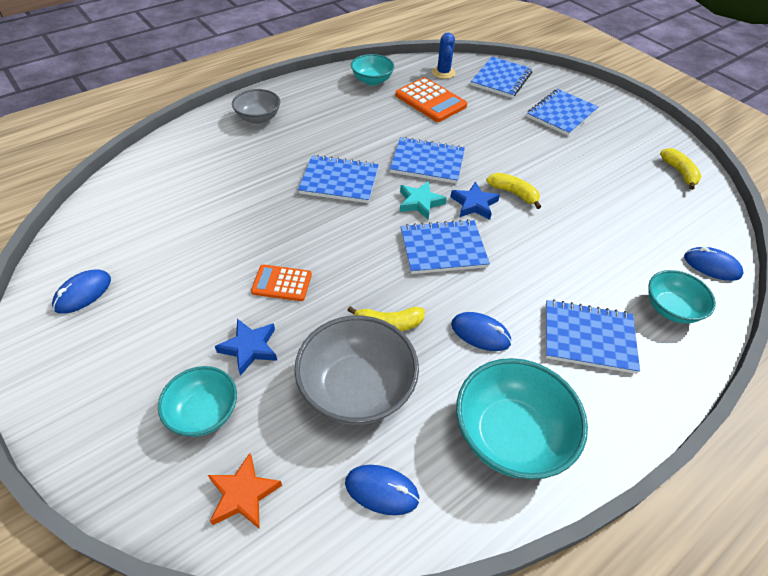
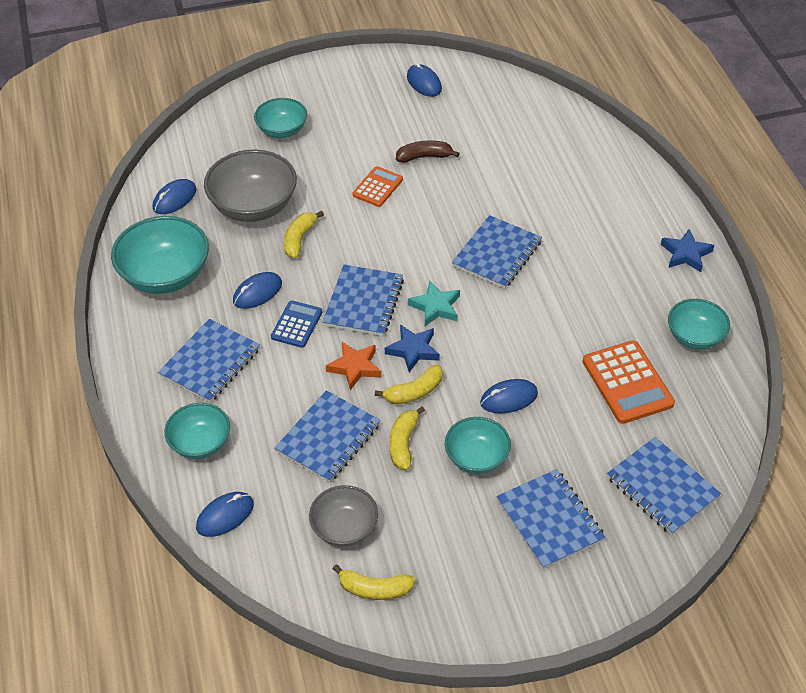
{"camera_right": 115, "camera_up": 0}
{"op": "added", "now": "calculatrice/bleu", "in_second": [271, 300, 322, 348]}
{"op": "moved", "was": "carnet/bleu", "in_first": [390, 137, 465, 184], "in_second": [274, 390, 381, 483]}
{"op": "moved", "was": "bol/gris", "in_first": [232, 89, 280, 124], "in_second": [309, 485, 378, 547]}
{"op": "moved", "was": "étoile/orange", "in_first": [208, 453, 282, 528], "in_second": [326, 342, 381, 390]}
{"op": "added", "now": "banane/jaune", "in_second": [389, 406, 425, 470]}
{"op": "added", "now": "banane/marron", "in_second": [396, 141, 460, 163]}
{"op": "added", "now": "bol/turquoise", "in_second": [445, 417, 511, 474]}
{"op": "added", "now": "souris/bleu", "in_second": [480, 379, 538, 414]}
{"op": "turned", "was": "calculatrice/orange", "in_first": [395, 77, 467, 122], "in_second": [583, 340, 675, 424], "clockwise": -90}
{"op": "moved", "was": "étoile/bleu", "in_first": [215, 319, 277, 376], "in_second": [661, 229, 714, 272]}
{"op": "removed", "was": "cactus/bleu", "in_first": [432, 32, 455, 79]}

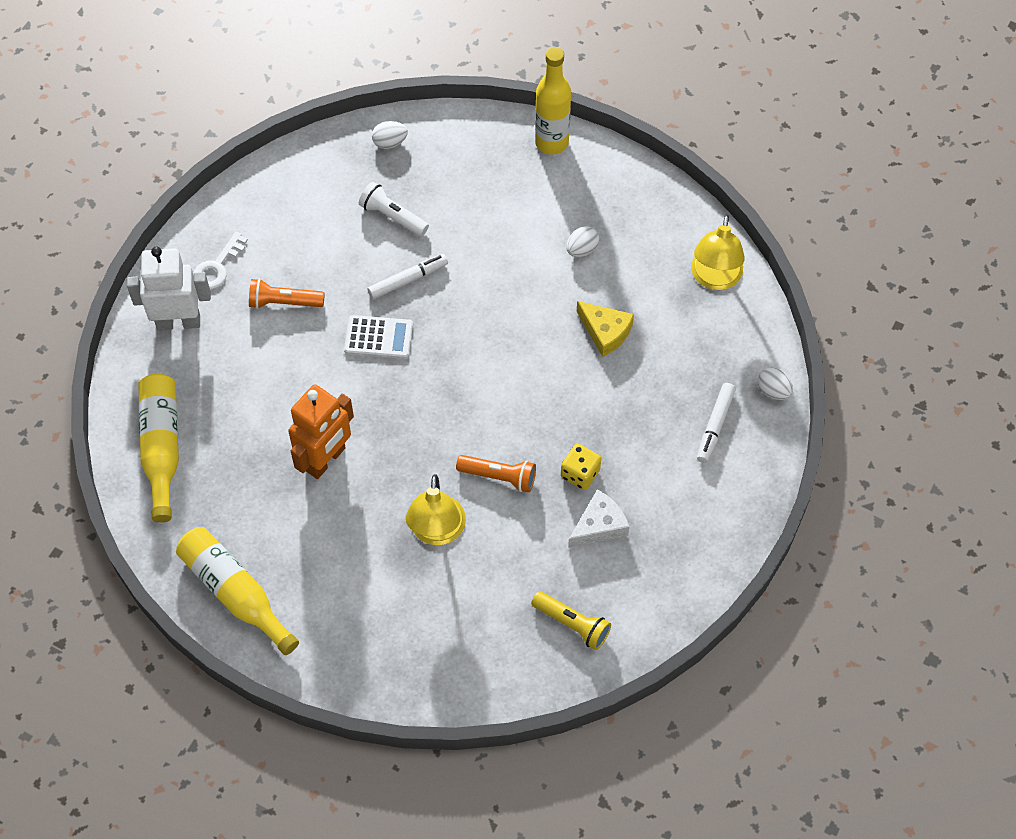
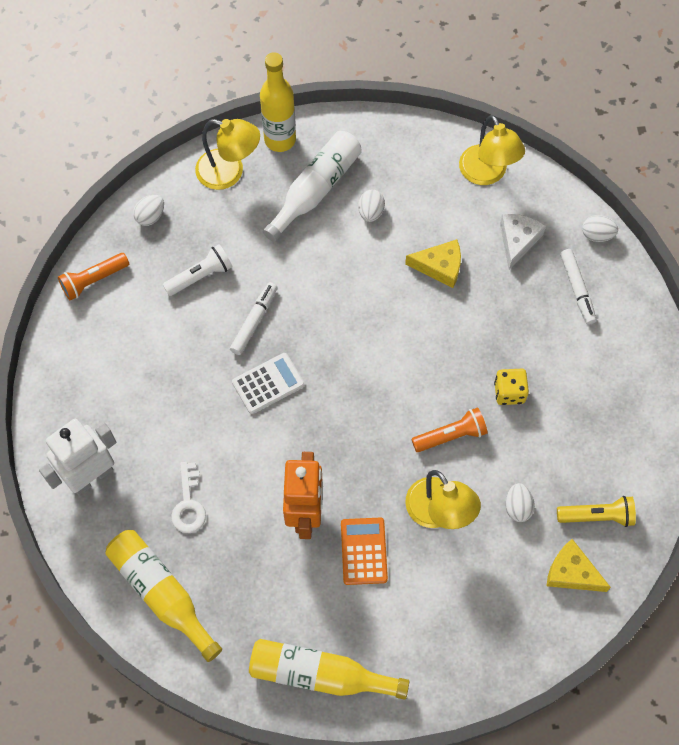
{"camera_right": -35, "camera_up": 5}
{"op": "moved", "was": "lampe de poche/orange", "in_first": [249, 279, 325, 309], "in_second": [58, 253, 129, 300]}
{"op": "turned", "was": "lampe de poche/blanc", "in_first": [359, 182, 429, 236], "in_second": [163, 244, 233, 296], "clockwise": 150}
{"op": "moved", "was": "clé/blanc", "in_first": [193, 232, 248, 289], "in_second": [171, 462, 206, 533]}
{"op": "added", "now": "lampe/jaune", "in_second": [195, 119, 260, 190]}
{"op": "added", "now": "bouteille/blanc", "in_second": [263, 131, 362, 242]}
{"op": "added", "now": "calculatrice/orange", "in_second": [341, 518, 388, 585]}
{"op": "moved", "was": "fromage/blanc", "in_first": [568, 489, 629, 548], "in_second": [500, 214, 546, 270]}
{"op": "added", "now": "œuf/blanc", "in_second": [505, 483, 535, 522]}
{"op": "added", "now": "fromage/jaune", "in_second": [547, 539, 611, 592]}

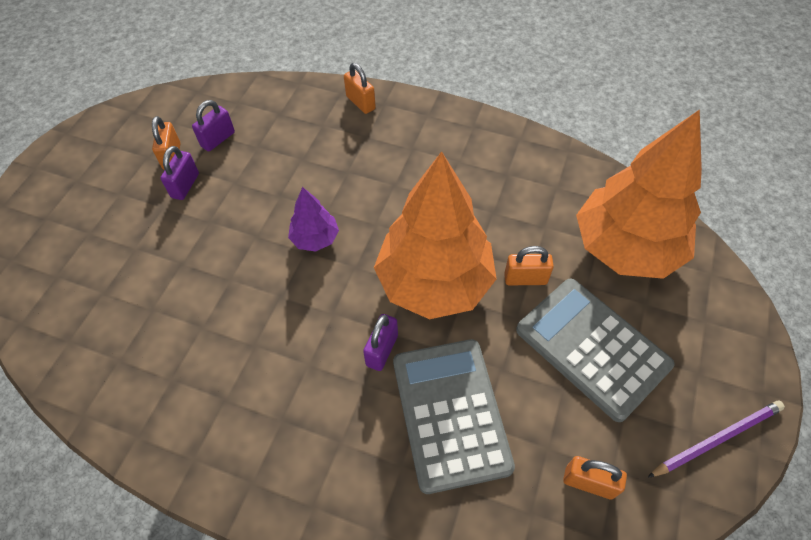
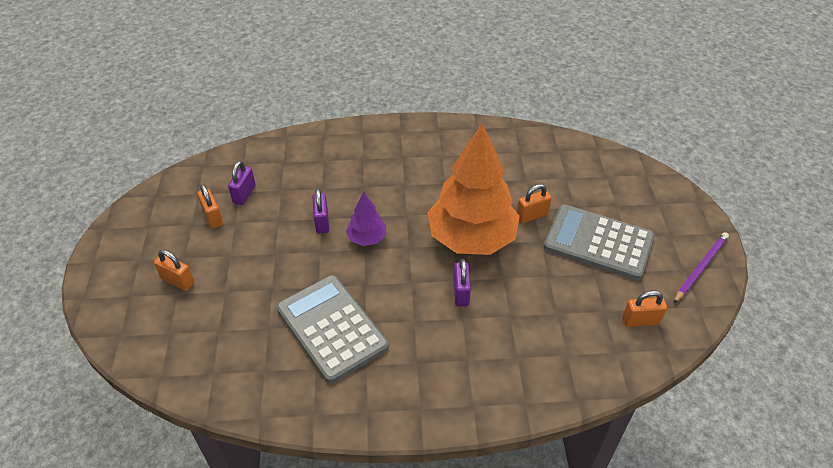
{"camera_right": -25, "camera_up": -10}
{"op": "moved", "was": "cadenas/orange", "in_first": [344, 63, 376, 114], "in_second": [154, 249, 194, 291]}
{"op": "moved", "was": "calculatrice/gris", "in_first": [393, 339, 515, 494], "in_second": [277, 275, 389, 383]}
{"op": "moved", "was": "cadenas/violet", "in_first": [160, 146, 199, 200], "in_second": [313, 188, 329, 234]}
{"op": "removed", "was": "arbre/orange", "in_first": [576, 110, 702, 279]}

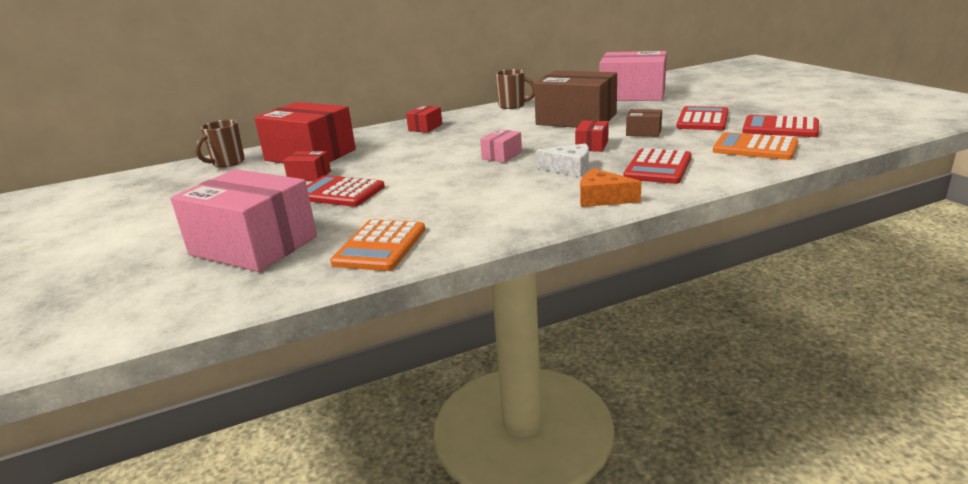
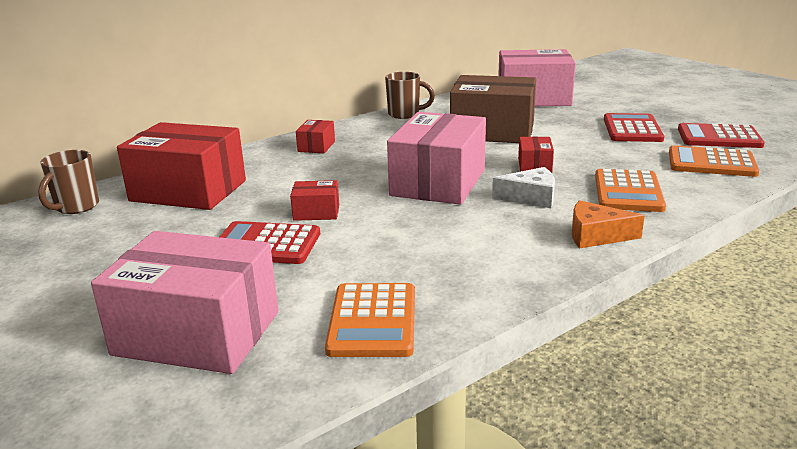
{"camera_right": -15, "camera_up": 0}
{"op": "moved", "was": "boîte/rouge", "in_first": [283, 151, 331, 181], "in_second": [290, 180, 339, 221]}
{"op": "resized", "was": "boîte/rose", "in_first": [480, 129, 522, 163], "in_second": [387, 112, 486, 205], "ratio": 2.27}
{"op": "recoloured", "was": "calculatrice/rouge", "now": "calculatrice/orange", "in_first": [623, 148, 692, 184], "in_second": [595, 169, 666, 212]}
{"op": "removed", "was": "boîte/marron", "in_first": [626, 109, 662, 137]}

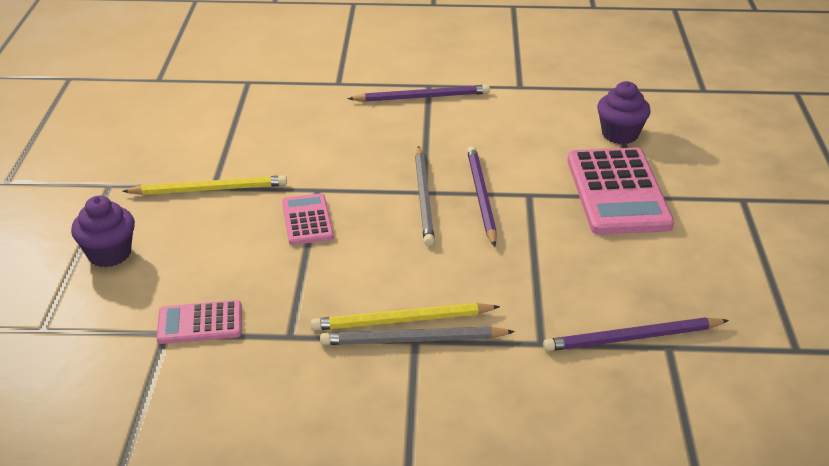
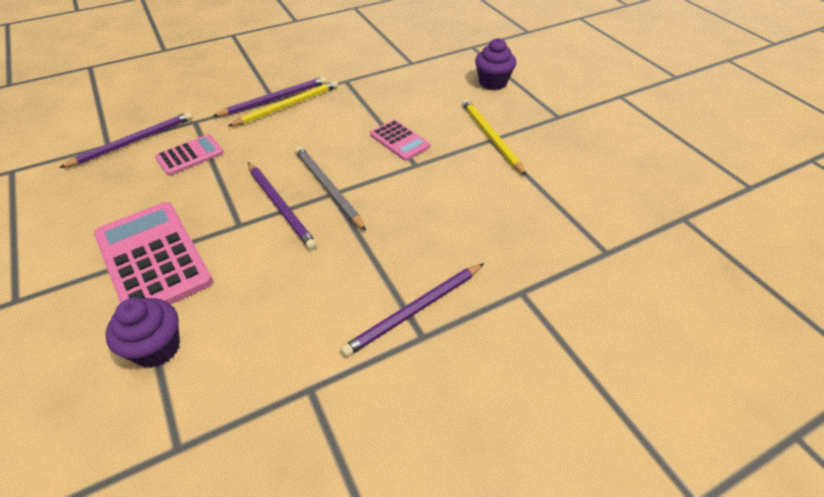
{"camera_right": 150, "camera_up": 10}
{"op": "moved", "was": "calculatrice/rose", "in_first": [156, 300, 242, 344], "in_second": [155, 134, 224, 176]}
{"op": "recoloured", "was": "crayon/gris", "now": "crayon/violet", "in_first": [320, 326, 515, 345], "in_second": [213, 76, 327, 117]}
{"op": "turned", "was": "crayon/jaune", "in_first": [122, 175, 287, 195], "in_second": [462, 99, 526, 176], "clockwise": 105}

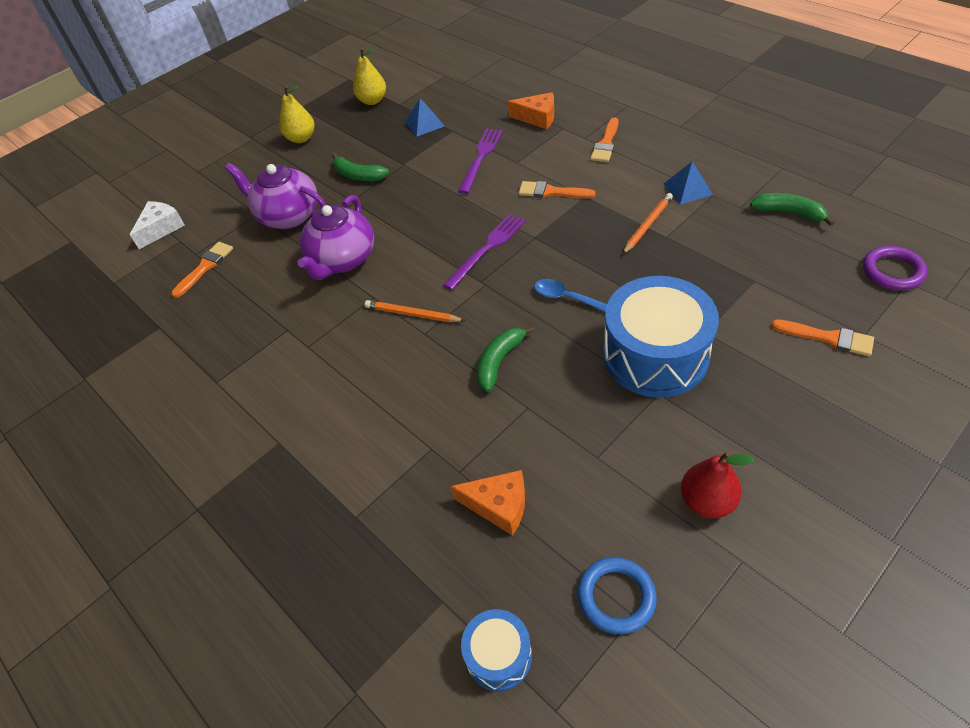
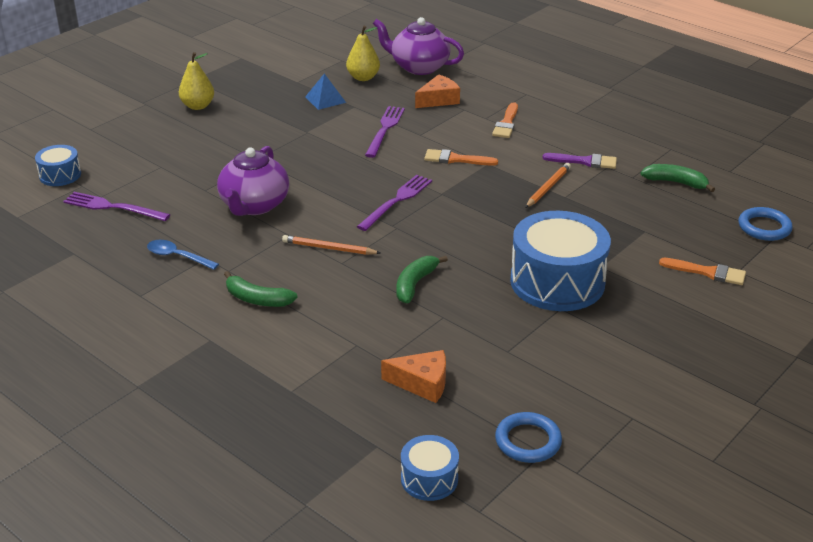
{"camera_right": -10, "camera_up": -15}
{"op": "replaced", "was": "fromage/blanc", "now": "tambour/bleu", "in_first": [130, 201, 185, 249], "in_second": [35, 145, 81, 186]}
{"op": "replaced", "was": "pinceau/orange", "now": "fourchette/violet", "in_first": [171, 242, 233, 298], "in_second": [63, 192, 170, 221]}
{"op": "moved", "was": "cuillère/bleu", "in_first": [534, 279, 607, 312], "in_second": [147, 240, 219, 270]}
{"op": "moved", "was": "banane/vert", "in_first": [332, 153, 389, 181], "in_second": [224, 271, 297, 307]}
{"op": "moved", "was": "poire/jaune", "in_first": [353, 48, 386, 105], "in_second": [346, 26, 380, 81]}
{"op": "moved", "was": "théière/violet", "in_first": [225, 163, 327, 229], "in_second": [373, 17, 464, 75]}
{"op": "turned", "was": "fromage/orange", "in_first": [508, 92, 554, 129], "in_second": [415, 74, 460, 108], "clockwise": -45}
{"op": "replaced", "was": "pyramide/bleu", "now": "pinceau/violet", "in_first": [664, 161, 713, 205], "in_second": [542, 153, 617, 169]}
{"op": "recoloured", "was": "anneau/violet", "now": "anneau/bleu", "in_first": [863, 246, 928, 290], "in_second": [739, 207, 793, 241]}
{"op": "removed", "was": "poire/rouge", "in_first": [681, 451, 754, 518]}

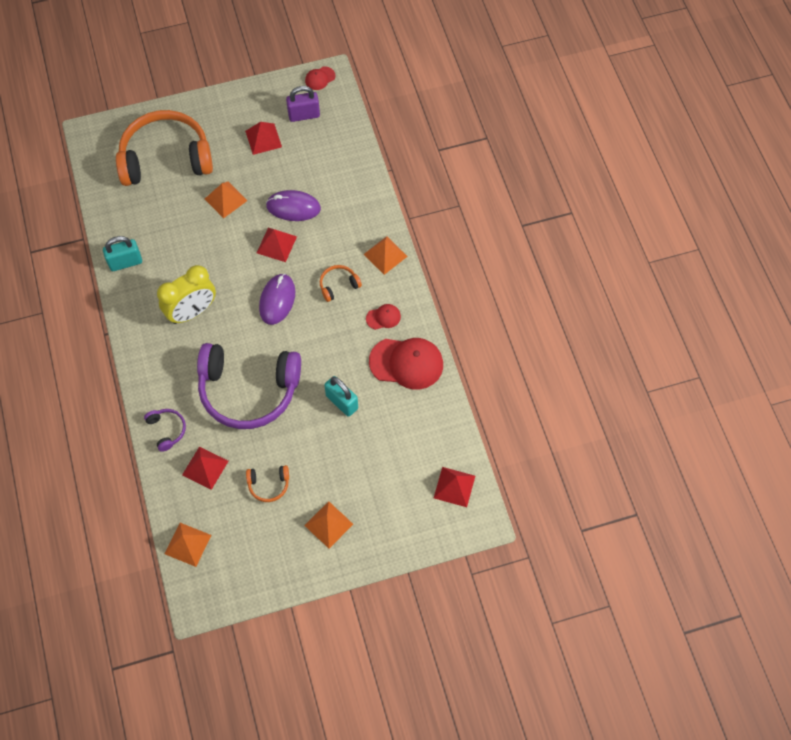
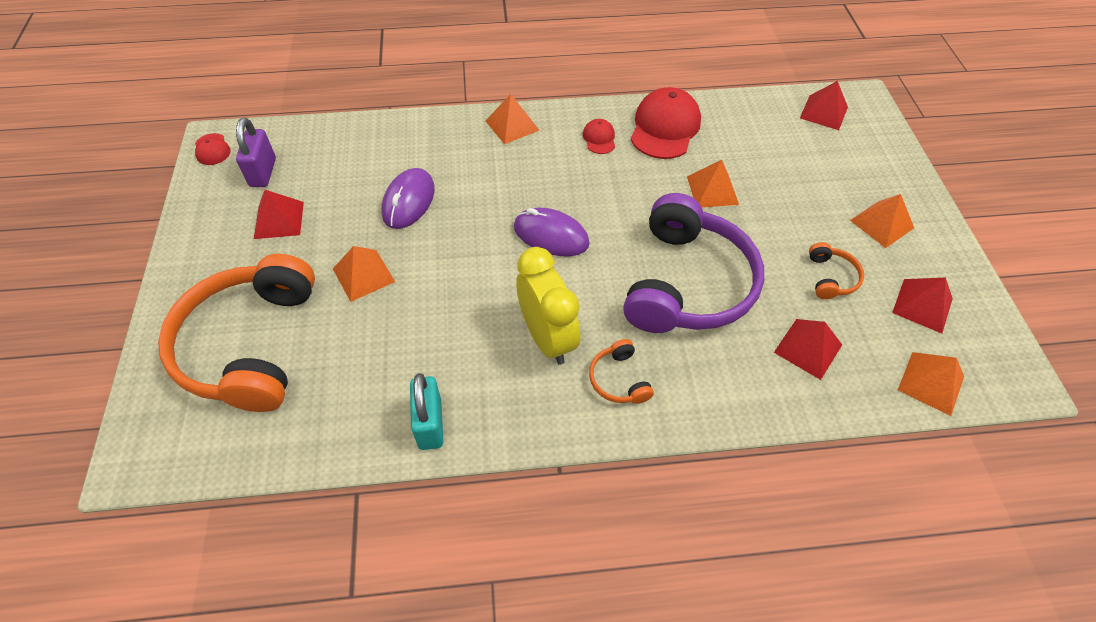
{"camera_right": -80, "camera_up": -10}
{"op": "moved", "was": "casque audio/orange", "in_first": [320, 265, 362, 302], "in_second": [589, 339, 654, 404]}
{"op": "replaced", "was": "cadenas/turquoise", "now": "pyramide/orange", "in_first": [324, 376, 358, 417], "in_second": [687, 160, 739, 207]}
{"op": "moved", "was": "pyramide/rouge", "in_first": [257, 228, 297, 262], "in_second": [892, 278, 953, 333]}
{"op": "removed", "was": "casque audio/violet", "in_first": [144, 409, 186, 452]}

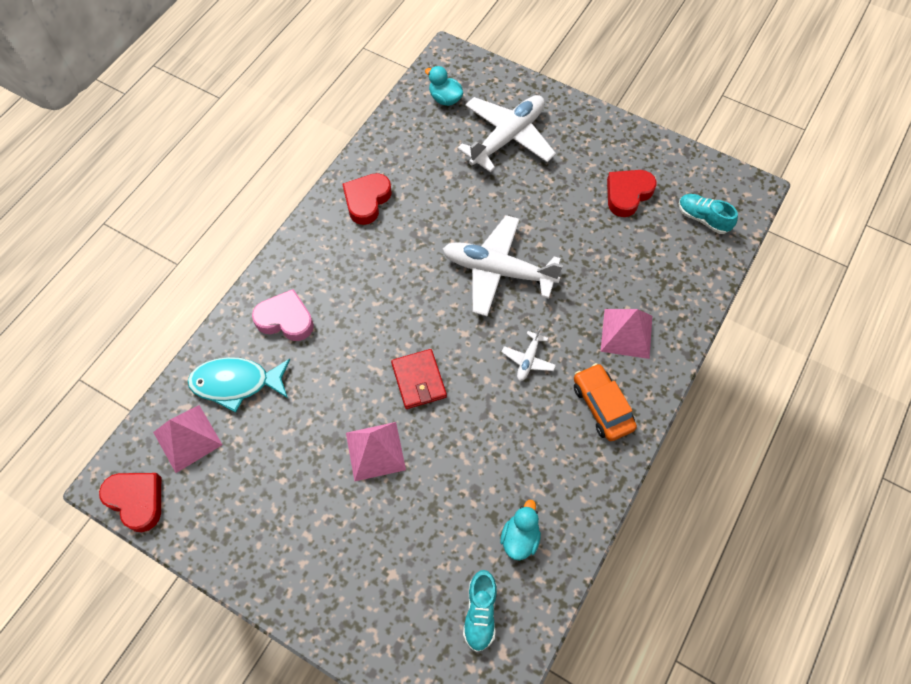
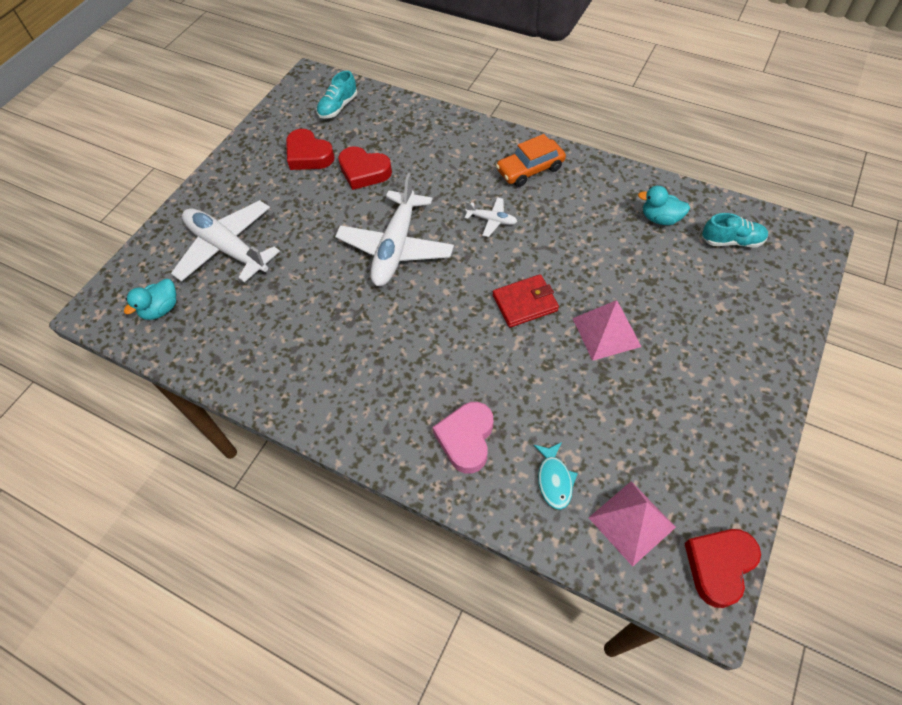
{"camera_right": -90, "camera_up": -5}
{"op": "moved", "was": "cœur/rouge", "in_first": [342, 173, 392, 225], "in_second": [338, 146, 392, 190]}
{"op": "resized", "was": "poisson/turquoise", "in_first": [187, 357, 290, 412], "in_second": [534, 442, 578, 510], "ratio": 0.59}
{"op": "removed", "was": "pyramide/rose", "in_first": [601, 309, 652, 359]}

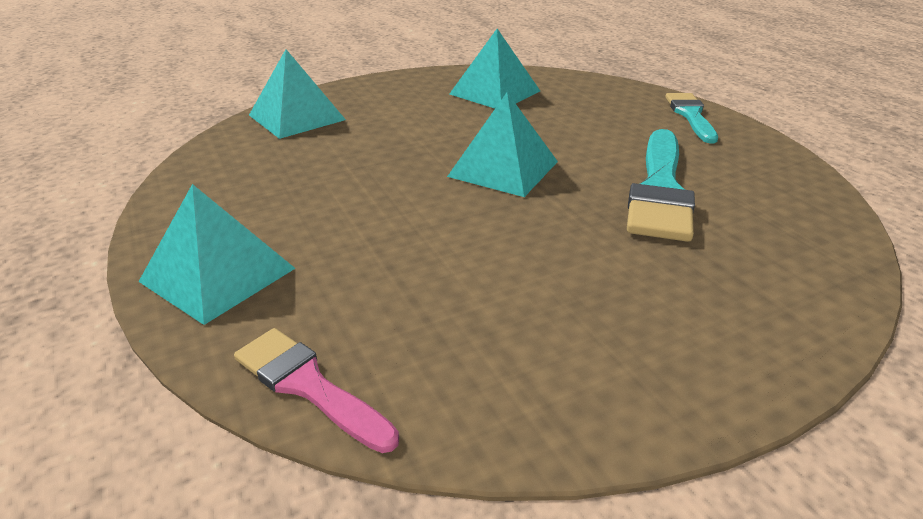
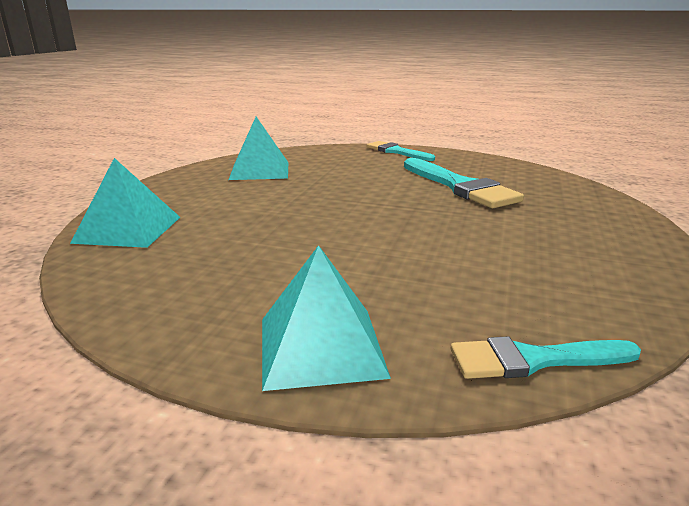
{"camera_right": -45, "camera_up": -10}
{"op": "recoloured", "was": "pinceau/rose", "now": "pinceau/turquoise", "in_first": [234, 328, 399, 453], "in_second": [451, 336, 641, 379]}
{"op": "removed", "was": "pyramide/turquoise", "in_first": [447, 93, 558, 197]}

